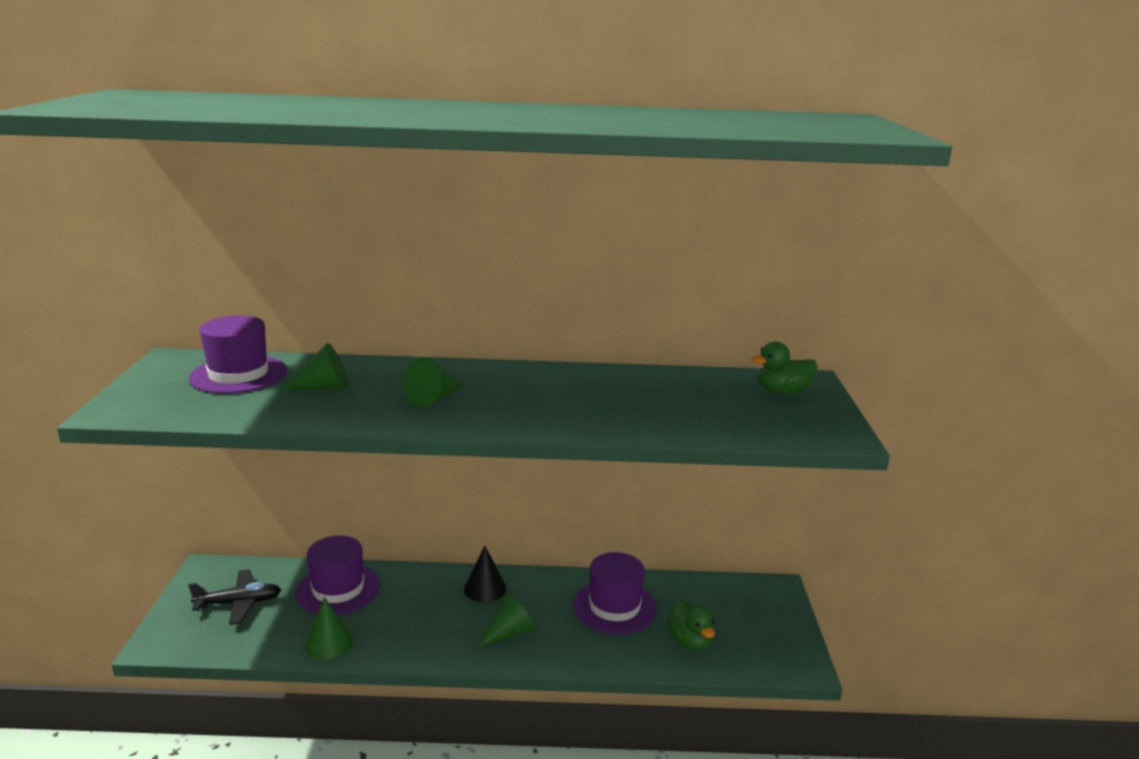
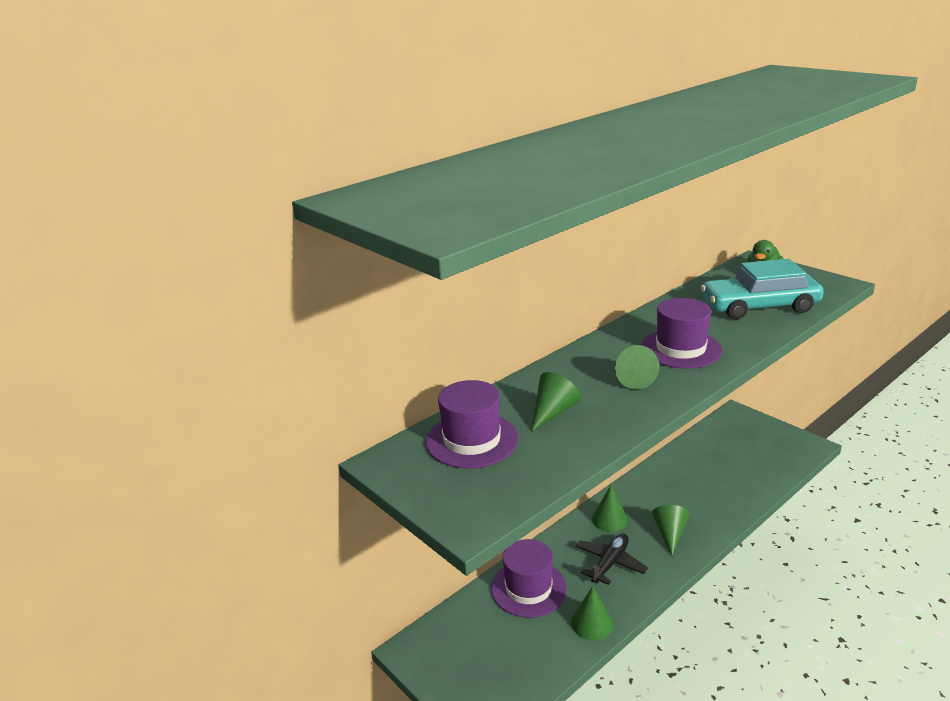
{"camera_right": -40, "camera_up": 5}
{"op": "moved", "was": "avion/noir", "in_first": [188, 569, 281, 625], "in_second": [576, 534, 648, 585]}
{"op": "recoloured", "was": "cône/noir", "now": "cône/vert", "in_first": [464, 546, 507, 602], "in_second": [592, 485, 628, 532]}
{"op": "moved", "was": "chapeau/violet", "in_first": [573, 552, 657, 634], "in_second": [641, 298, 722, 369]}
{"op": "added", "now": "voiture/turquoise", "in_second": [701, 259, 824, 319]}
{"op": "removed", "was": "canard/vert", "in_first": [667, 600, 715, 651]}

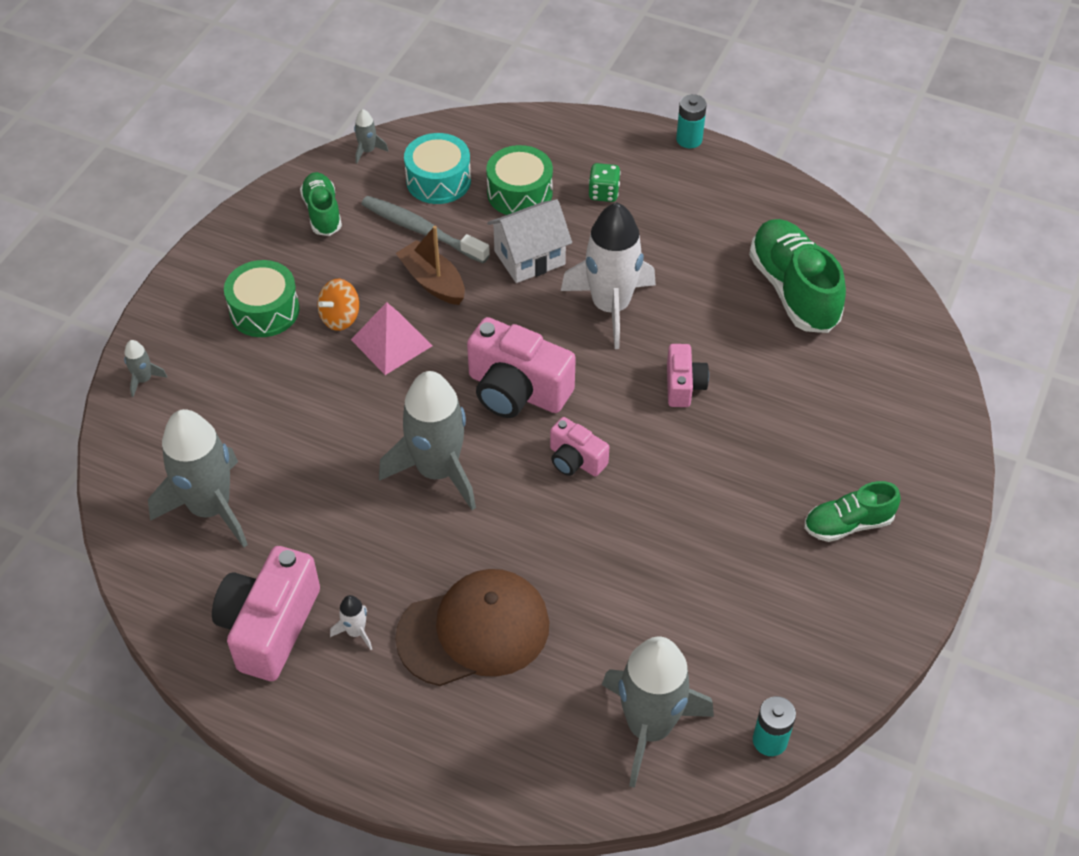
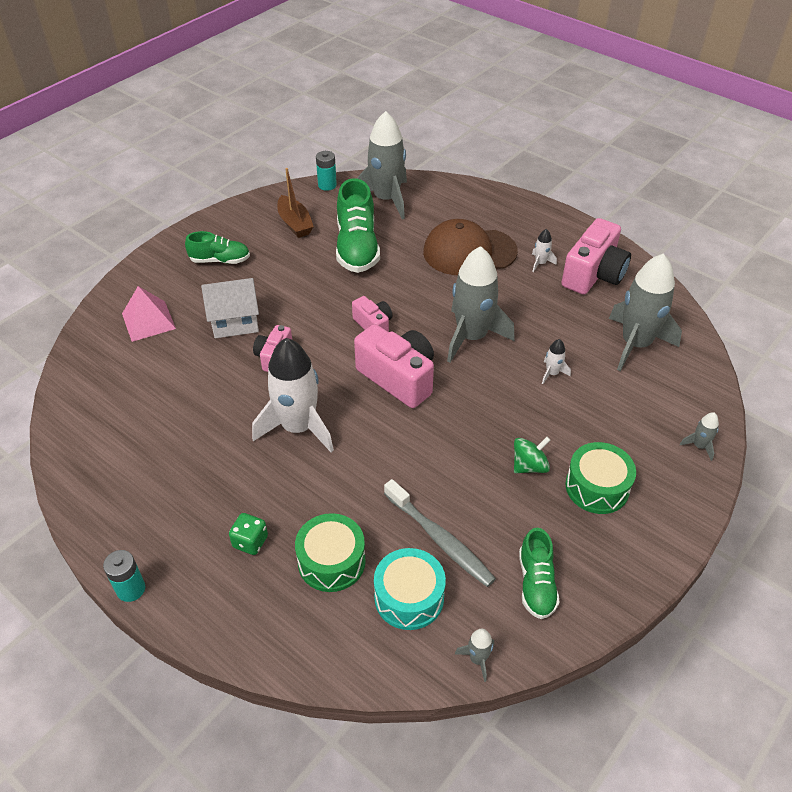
{"camera_right": -165, "camera_up": -5}
{"op": "moved", "was": "pyramide/rose", "in_first": [351, 302, 432, 375], "in_second": [122, 286, 176, 342]}
{"op": "moved", "was": "maison/blanc", "in_first": [487, 199, 572, 283], "in_second": [201, 278, 259, 338]}
{"op": "moved", "was": "bateau/marron", "in_first": [396, 226, 465, 305], "in_second": [277, 168, 314, 238]}
{"op": "moved", "was": "chaussure/vert", "in_first": [749, 219, 846, 333], "in_second": [336, 178, 380, 273]}
{"op": "recoloured", "was": "toupie/orange", "now": "toupie/vert", "in_first": [318, 279, 359, 331], "in_second": [514, 437, 550, 473]}
{"op": "added", "now": "fusée/blanc", "in_second": [542, 339, 571, 384]}

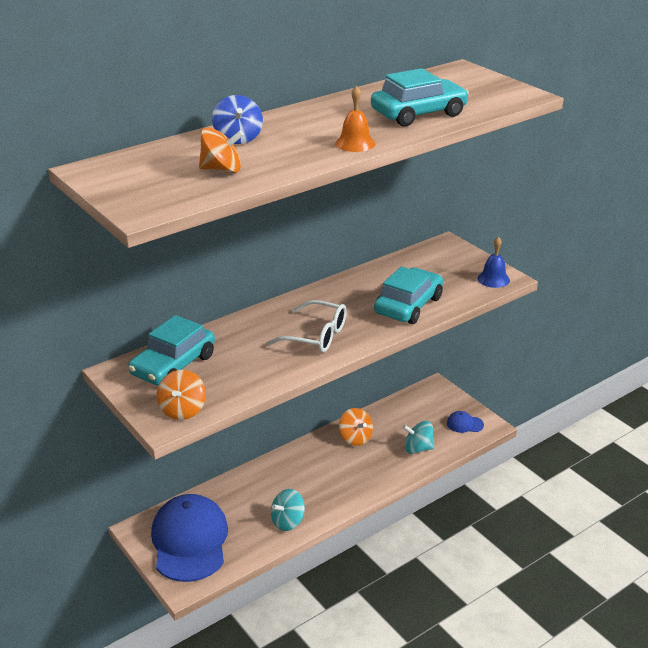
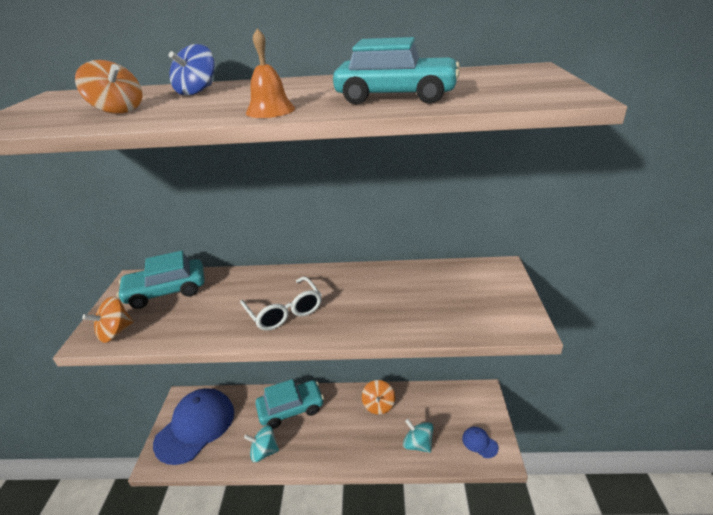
{"camera_right": 40, "camera_up": 0}
{"op": "moved", "was": "voiture/turquoise", "in_first": [374, 266, 443, 324], "in_second": [255, 379, 324, 429]}
{"op": "removed", "was": "cloche/bleu", "in_first": [477, 237, 510, 288]}

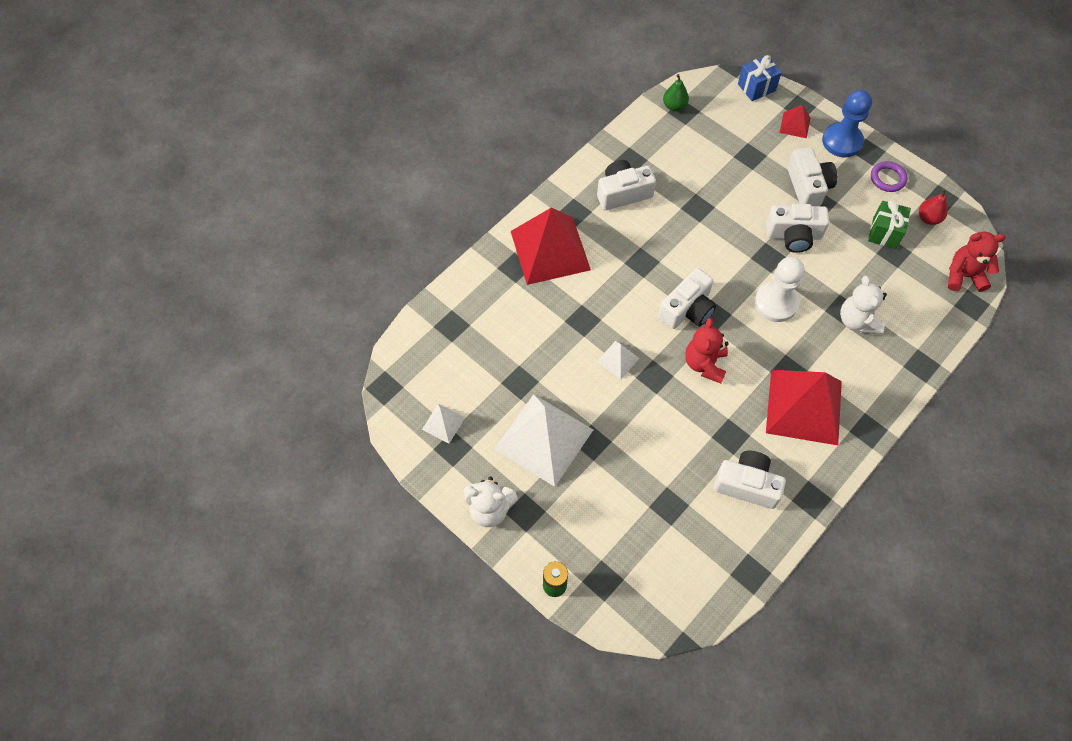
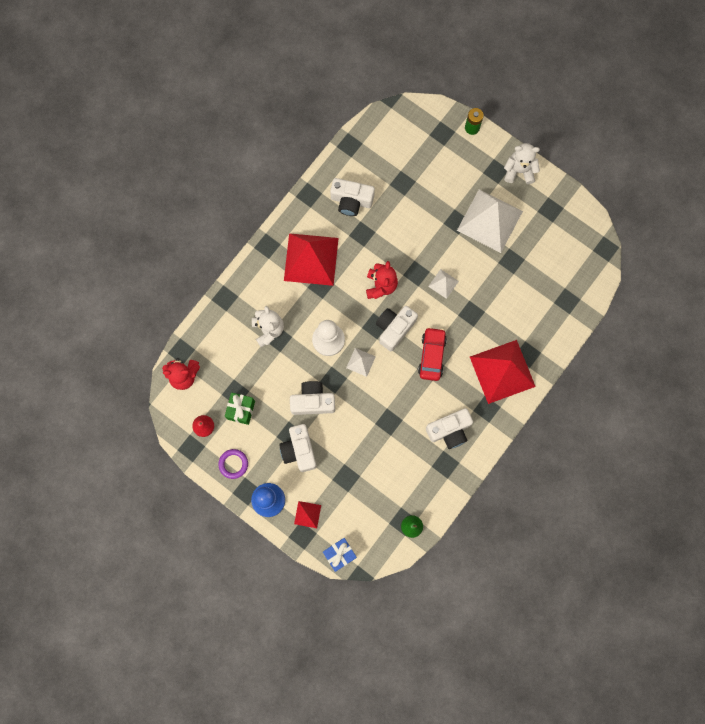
{"camera_right": 175, "camera_up": 15}
{"op": "moved", "was": "pyramide/blanc", "in_first": [422, 404, 465, 443], "in_second": [346, 348, 376, 377]}
{"op": "added", "now": "voiture/rouge", "in_second": [418, 327, 447, 381]}

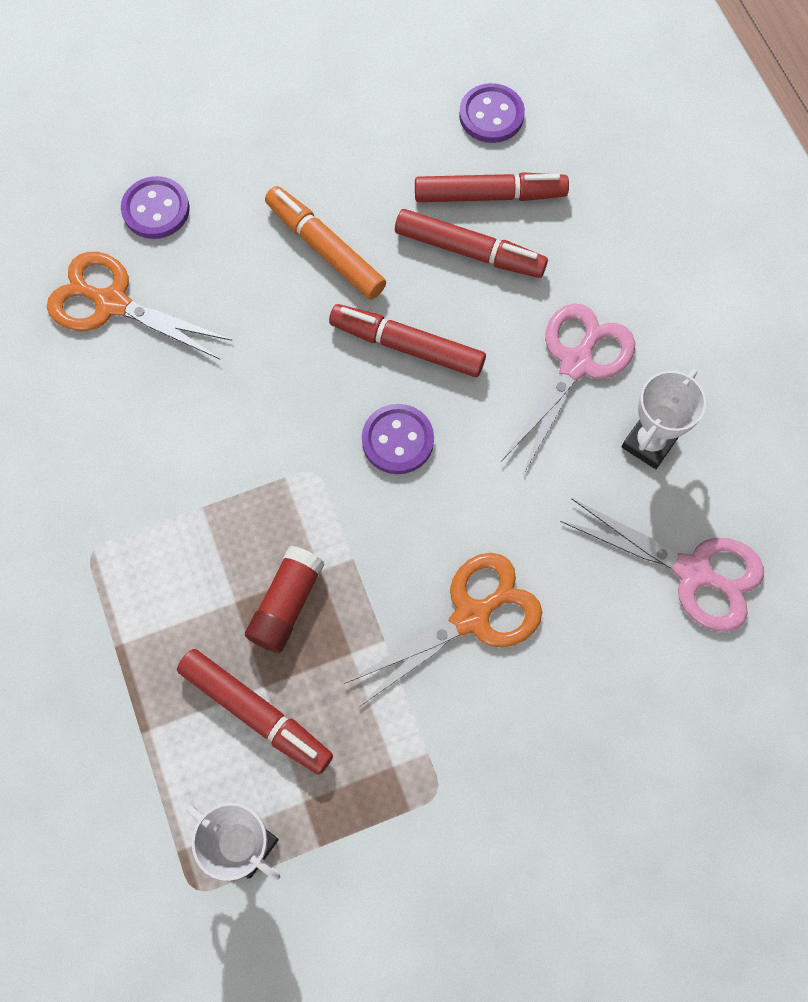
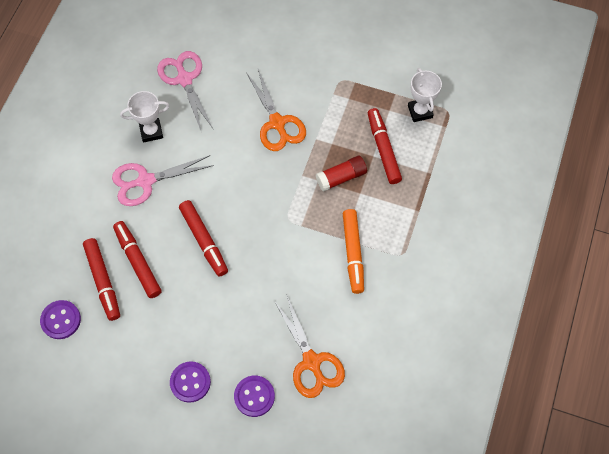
{"camera_right": -140, "camera_up": -5}
{"op": "turned", "was": "feutre/rouge", "in_first": [415, 172, 569, 202], "in_second": [83, 238, 120, 321], "clockwise": -150}
{"op": "moved", "was": "bouton/violet", "in_first": [362, 404, 434, 474], "in_second": [170, 361, 211, 403]}
{"op": "turned", "was": "ciseaux/orange", "in_first": [344, 553, 542, 707], "in_second": [246, 69, 306, 151], "clockwise": -120}
{"op": "moved", "was": "feutre/orange", "in_first": [265, 186, 386, 300], "in_second": [343, 209, 364, 294]}

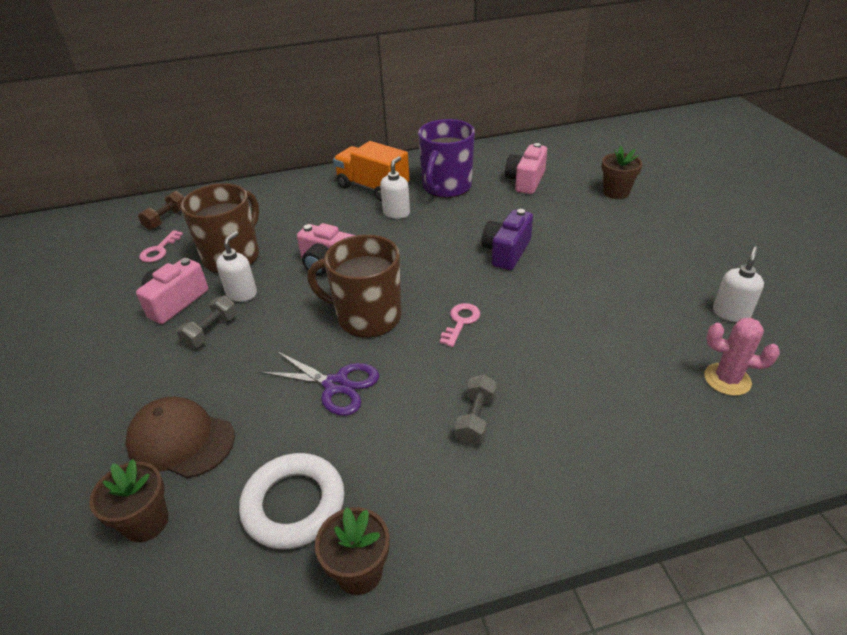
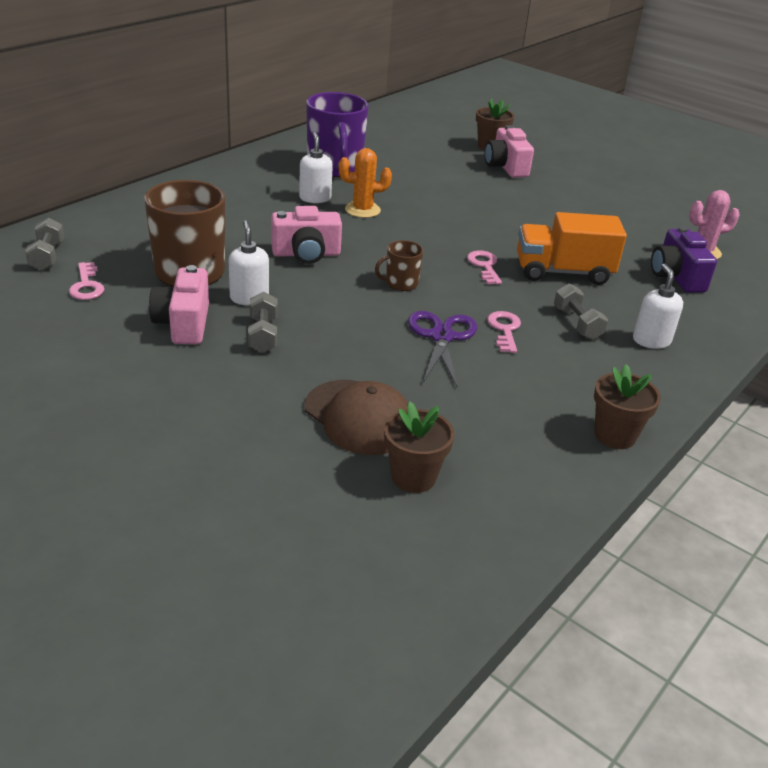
{"camera_right": -40, "camera_up": -5}
{"op": "recoloured", "was": "haltère/marron", "now": "haltère/gris", "in_first": [138, 191, 184, 230], "in_second": [25, 218, 64, 271]}
{"op": "turned", "was": "casquette/marron", "in_first": [125, 397, 235, 478], "in_second": [305, 380, 408, 455], "clockwise": -120}
{"op": "added", "now": "cactus/orange", "in_second": [339, 148, 392, 218]}
{"op": "resized", "was": "tasse/marron", "in_first": [307, 234, 402, 338], "in_second": [375, 240, 424, 291], "ratio": 0.48}
{"op": "turned", "was": "ciseaux/violet", "in_first": [259, 351, 379, 416], "in_second": [408, 311, 477, 388], "clockwise": -75}
{"op": "moved", "was": "appareil photo/rose", "in_first": [505, 143, 547, 194], "in_second": [485, 125, 534, 178]}
{"op": "added", "now": "clé/rose", "in_second": [487, 311, 521, 353]}
{"op": "moved", "was": "camion/orange", "in_first": [333, 141, 410, 201], "in_second": [517, 212, 627, 285]}
{"op": "moved", "was": "distributeur de savon/blanc", "in_first": [713, 246, 764, 322], "in_second": [633, 263, 683, 349]}
{"op": "moved", "was": "appareil photo/violet", "in_first": [481, 209, 533, 270], "in_second": [651, 226, 717, 293]}
{"op": "removed", "was": "anneau/blanc", "in_first": [239, 453, 345, 549]}

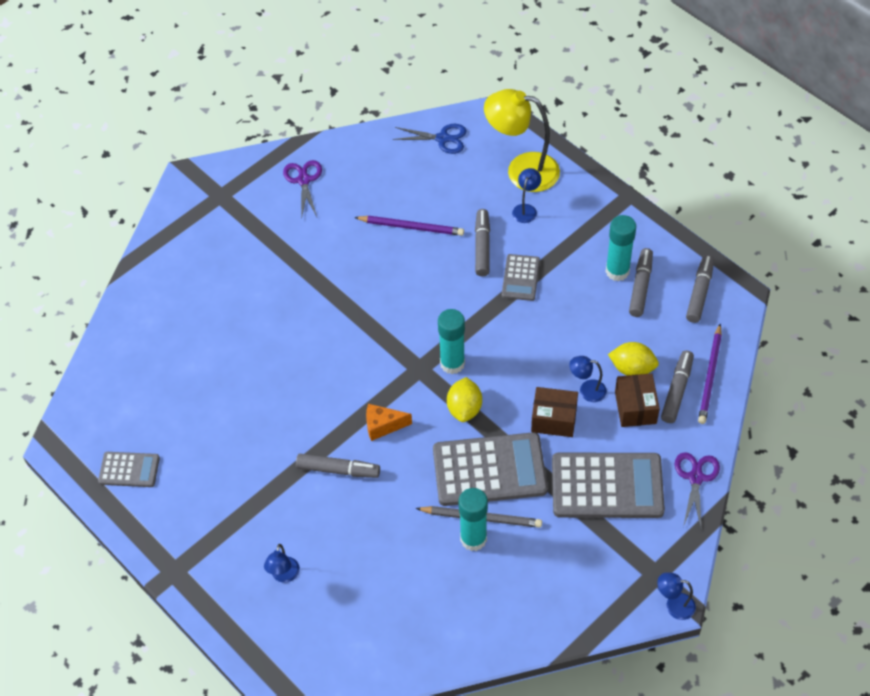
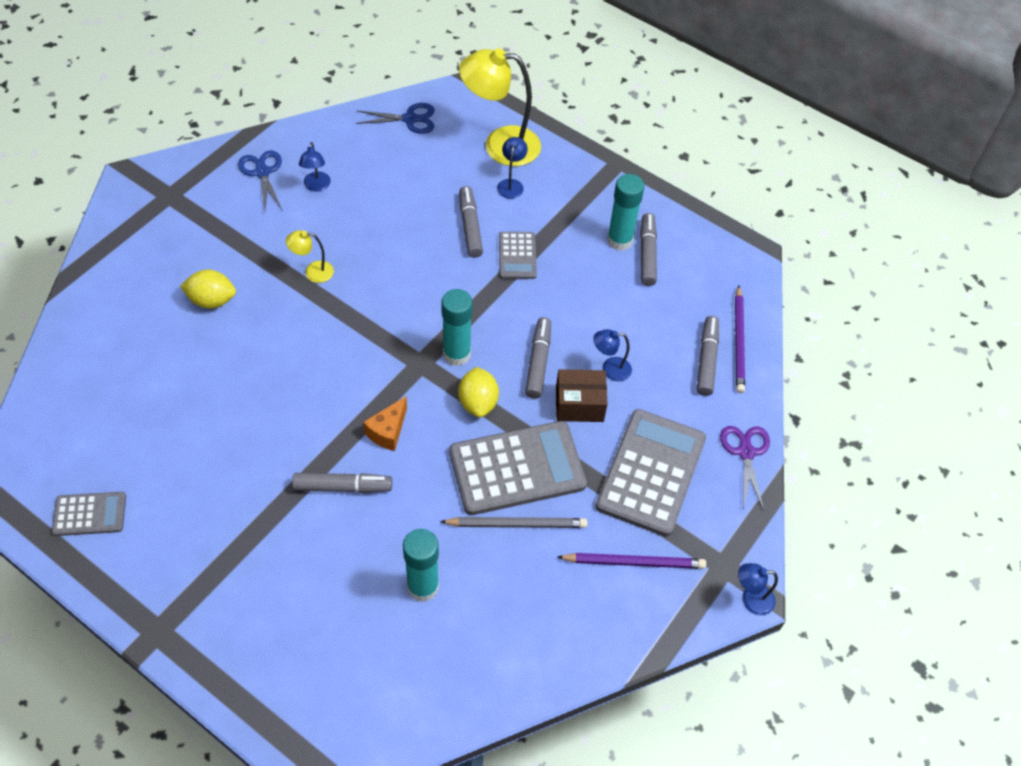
{"camera_right": -15, "camera_up": 0}
{"op": "moved", "was": "citron/jaune", "in_first": [608, 342, 659, 376], "in_second": [180, 270, 236, 309]}
{"op": "recoloured", "was": "ciseaux/violet", "now": "ciseaux/bleu", "in_first": [283, 160, 322, 220], "in_second": [238, 150, 283, 211]}
{"op": "added", "now": "lampe/jaune", "in_second": [286, 230, 334, 283]}
{"op": "moved", "was": "lampe/bleu", "in_first": [264, 544, 300, 583], "in_second": [299, 142, 331, 192]}
{"op": "turned", "was": "fromage/orange", "in_first": [366, 404, 412, 441], "in_second": [363, 396, 407, 451], "clockwise": -45}
{"op": "moved", "was": "bâton de colle/turquoise", "in_first": [459, 488, 488, 551], "in_second": [403, 529, 439, 602]}
{"op": "moved", "was": "feutre/gris", "in_first": [686, 254, 714, 323], "in_second": [525, 317, 551, 399]}
{"op": "moved", "was": "crayon/violet", "in_first": [354, 216, 464, 236], "in_second": [557, 553, 706, 569]}
{"op": "turned", "was": "calculatrice/gris", "in_first": [552, 453, 665, 518], "in_second": [596, 409, 706, 537], "clockwise": -60}
{"op": "removed", "was": "boîte/marron", "in_first": [615, 373, 660, 427]}

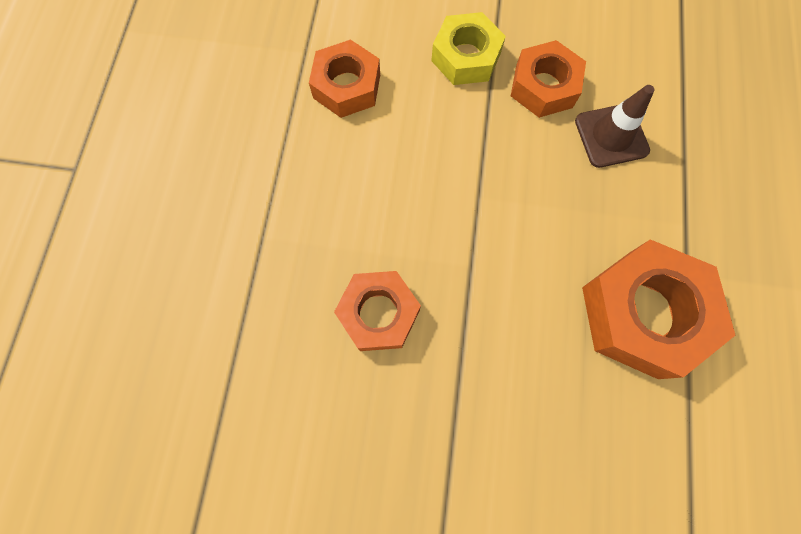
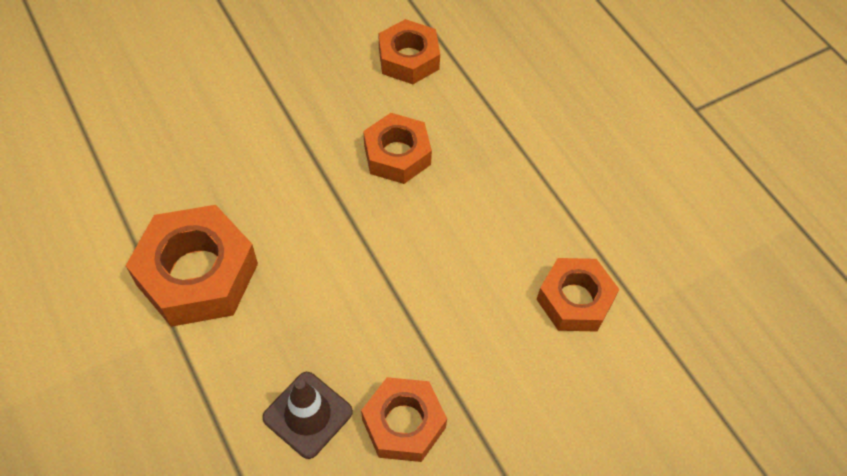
{"camera_right": 140, "camera_up": -15}
{"op": "added", "now": "écrou/orange", "in_second": [378, 19, 440, 84]}
{"op": "removed", "was": "écrou/jaune", "in_first": [431, 12, 506, 85]}

